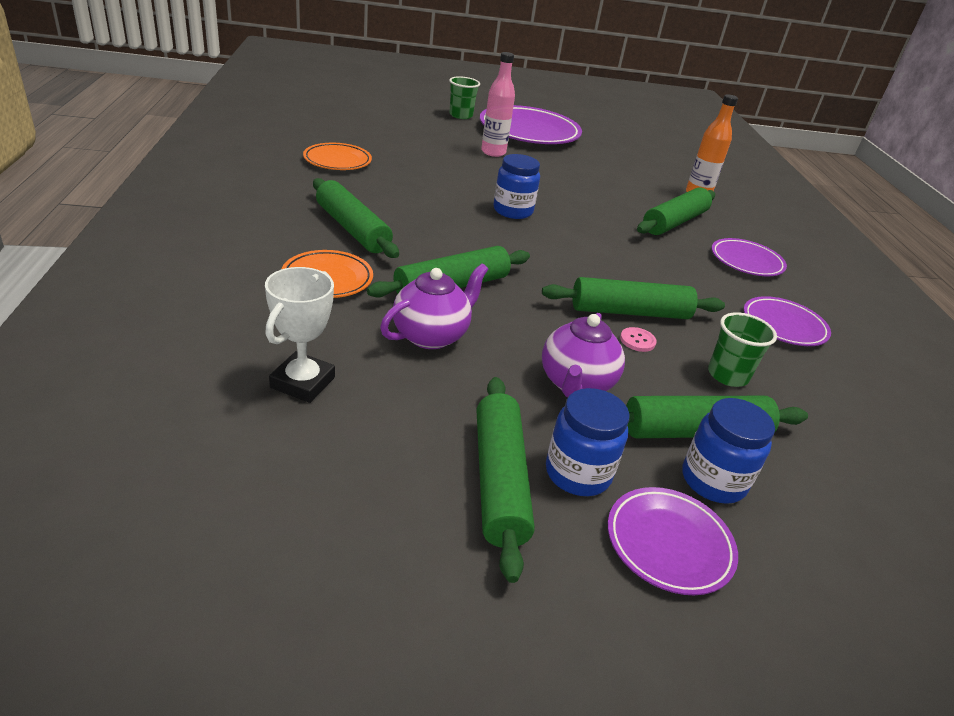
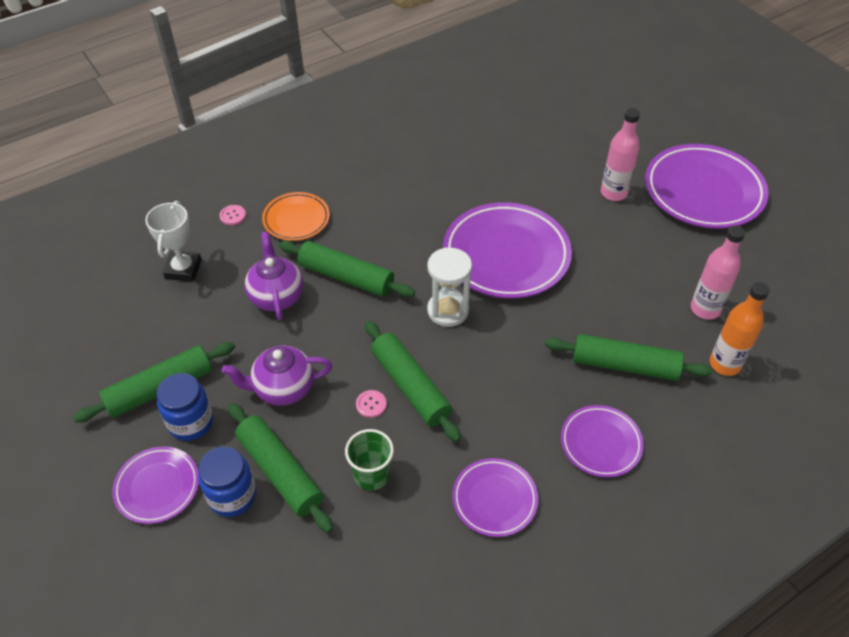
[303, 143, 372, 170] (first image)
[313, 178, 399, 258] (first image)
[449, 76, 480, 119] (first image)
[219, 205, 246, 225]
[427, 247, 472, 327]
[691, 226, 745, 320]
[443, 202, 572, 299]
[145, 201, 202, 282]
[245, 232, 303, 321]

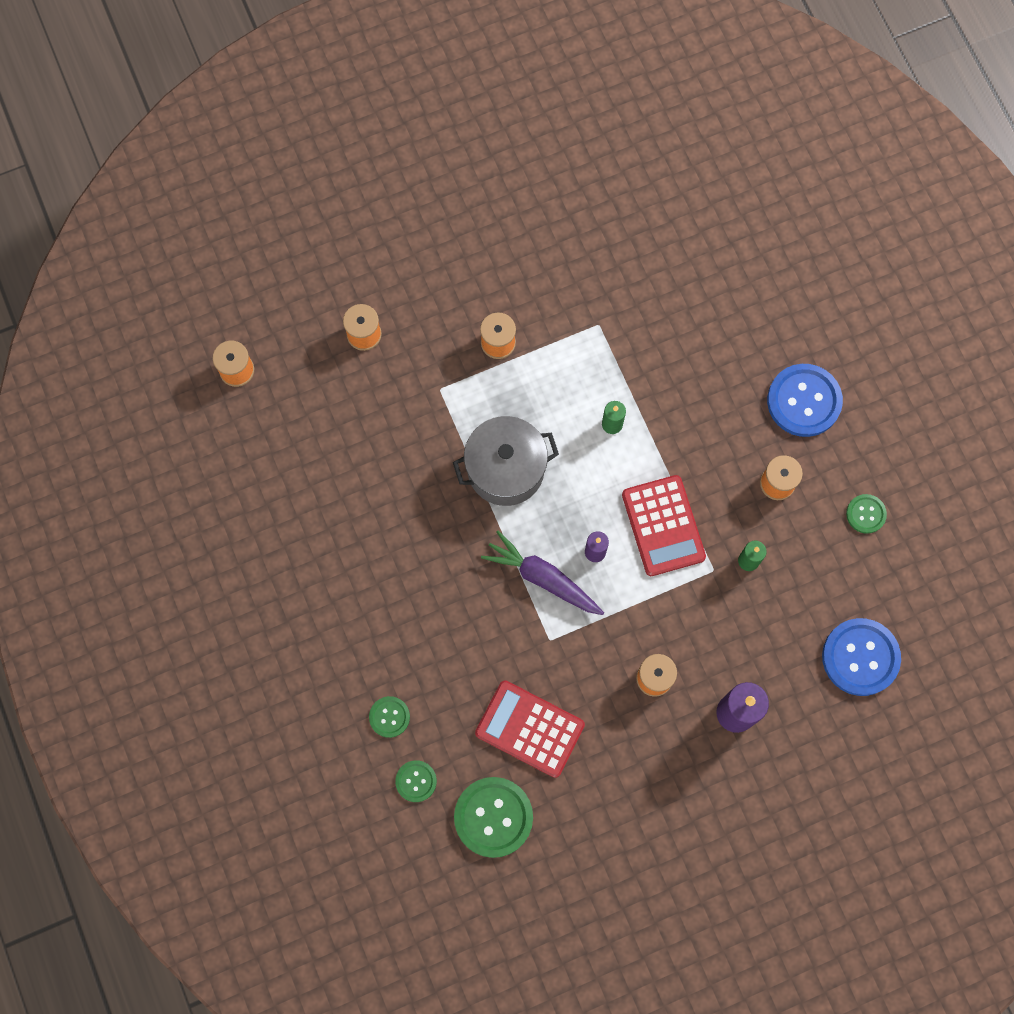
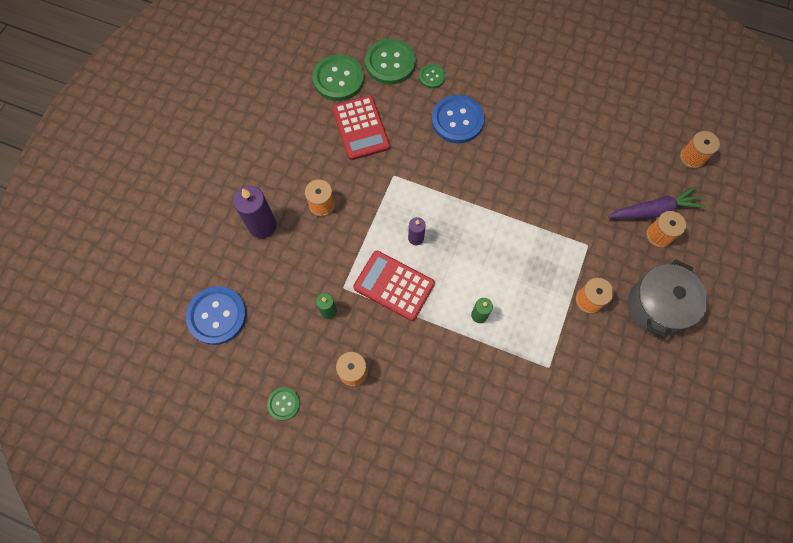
[628, 259, 708, 339]
[608, 186, 706, 219]
[431, 95, 484, 143]
[332, 96, 390, 160]
[365, 39, 416, 84]

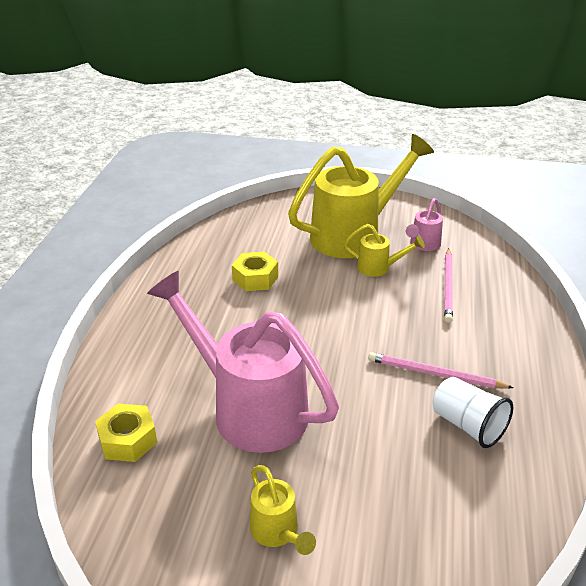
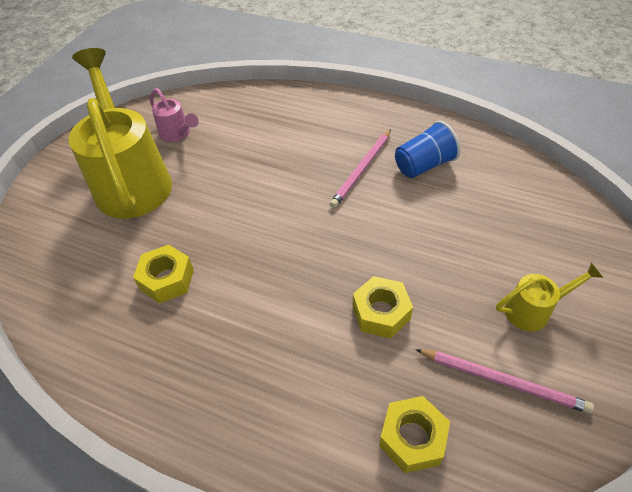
[344, 224, 425, 277] (first image)
[415, 349, 594, 414]
[353, 276, 413, 339]
[395, 121, 460, 178]

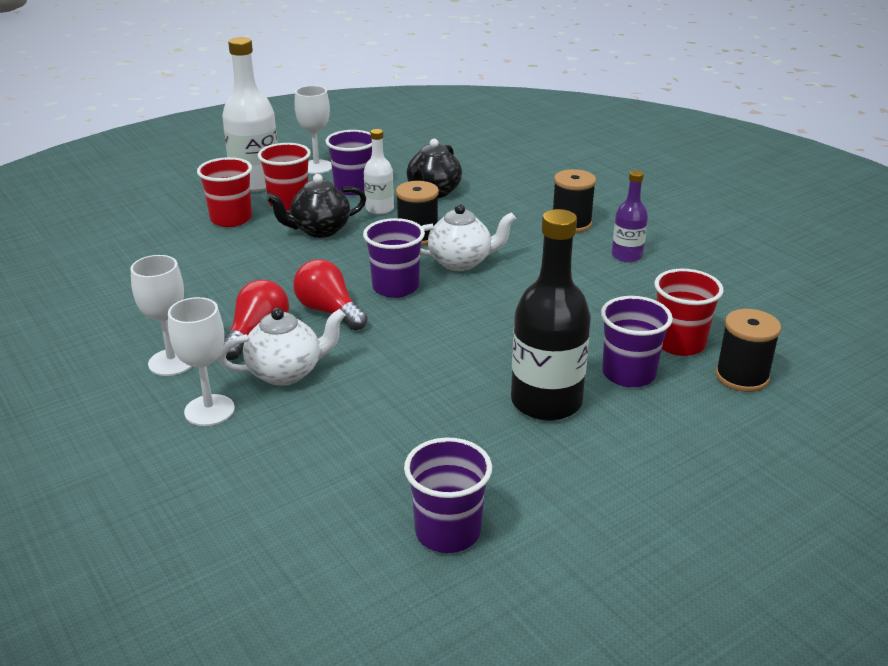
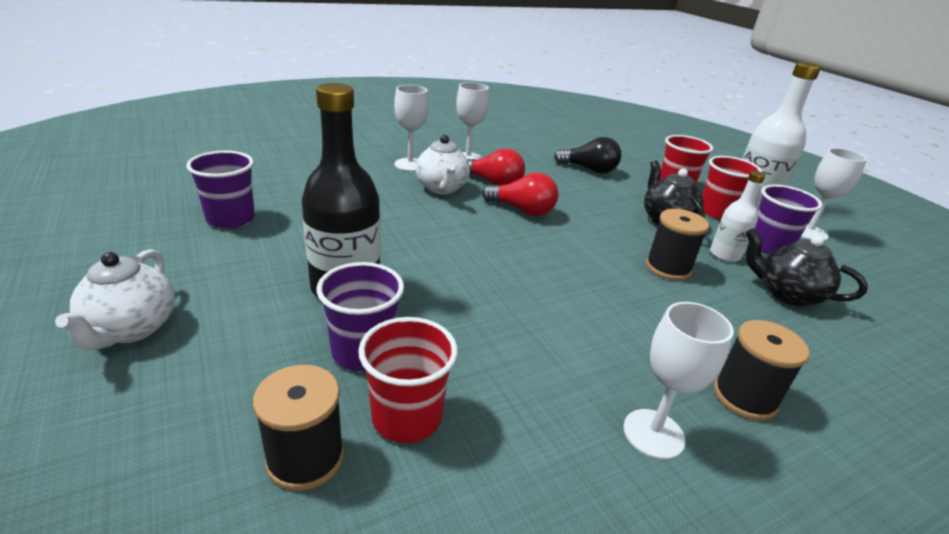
[363, 218, 425, 298] (first image)
[554, 137, 621, 174]
[55, 249, 175, 350]
[623, 302, 734, 460]
[482, 173, 558, 216]

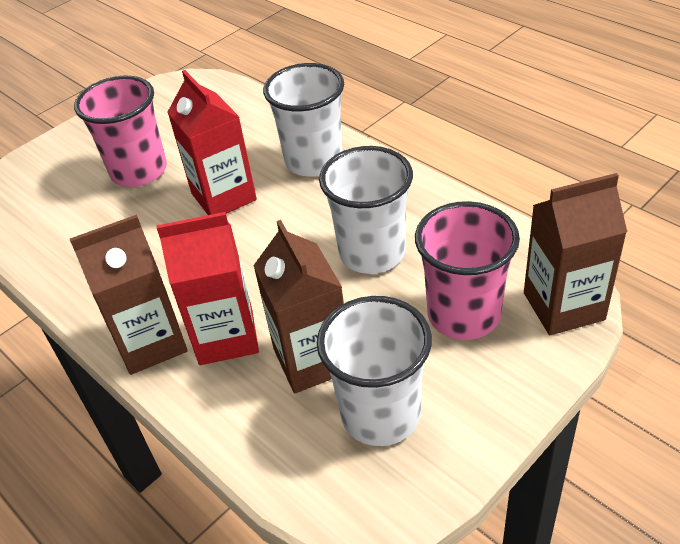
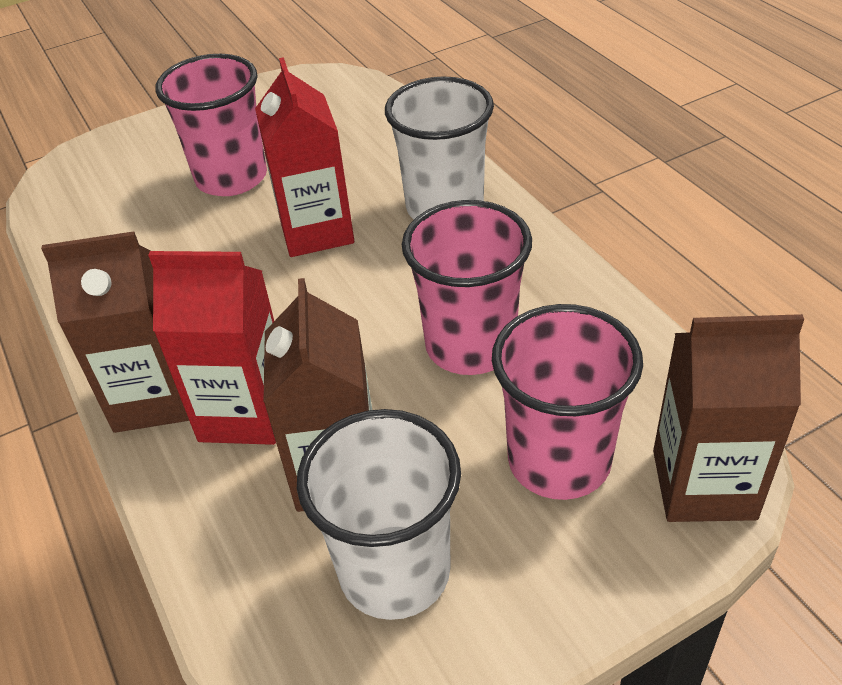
[402, 200, 532, 375]

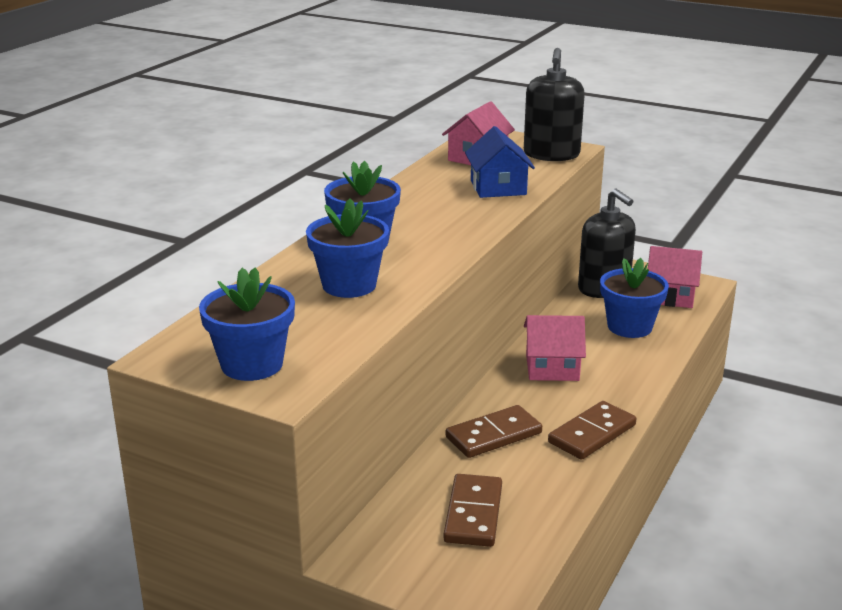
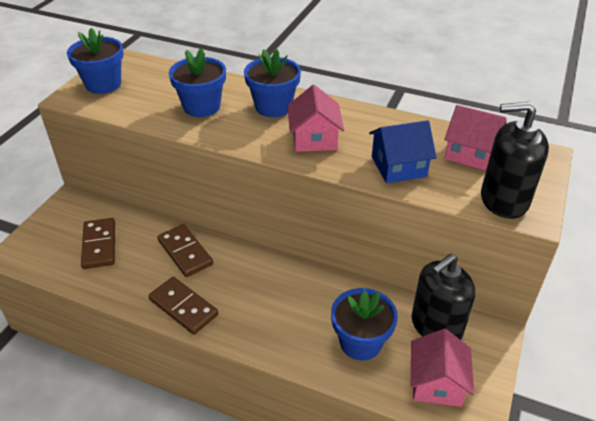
[287, 85, 344, 152]
[81, 218, 115, 269]

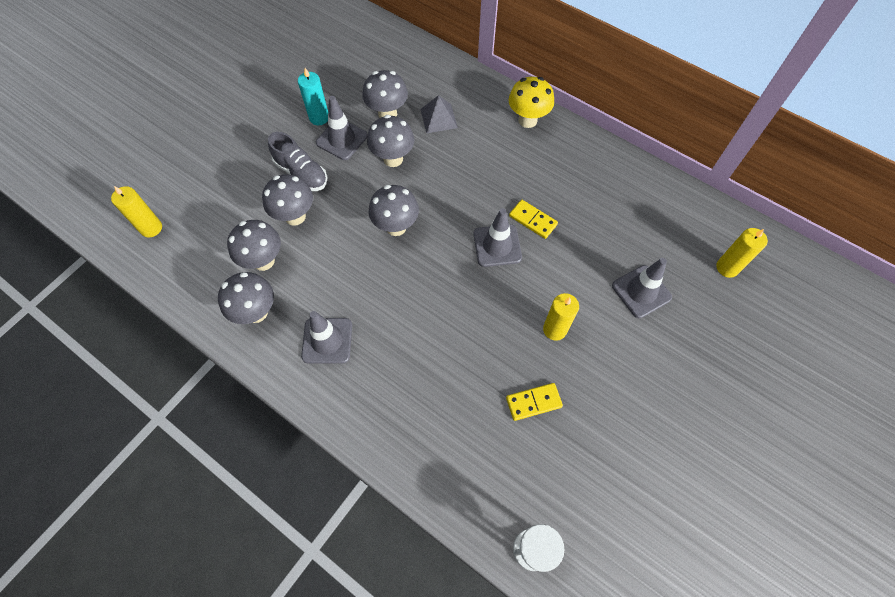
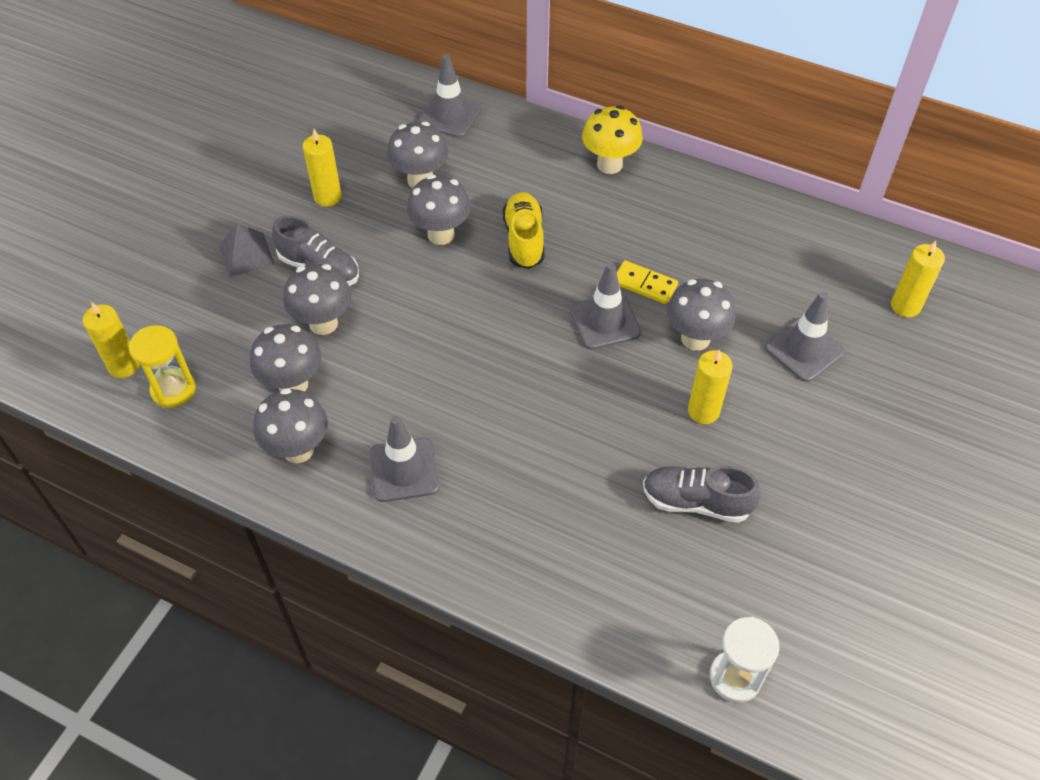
[129, 325, 196, 408]
[503, 192, 544, 269]
[418, 54, 482, 138]
[667, 279, 736, 351]
[219, 223, 275, 277]
[643, 465, 761, 523]
[303, 129, 342, 207]

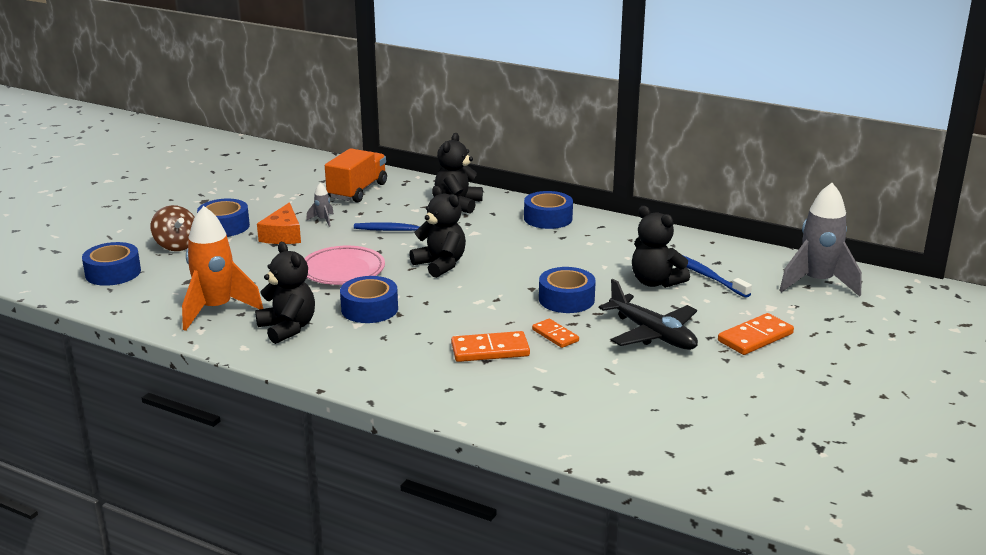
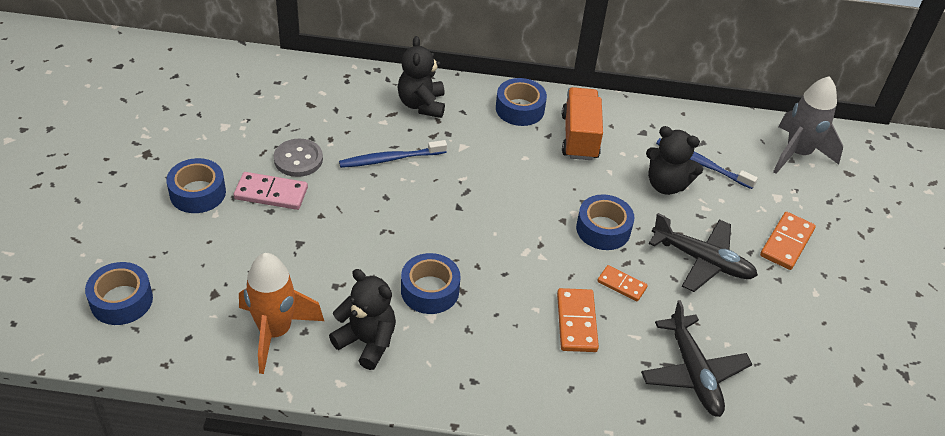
[151, 205, 195, 251] (first image)
[304, 246, 385, 285] (first image)
[409, 186, 466, 278] (first image)
[641, 300, 752, 417]
[562, 87, 603, 160]
[234, 172, 308, 210]
[274, 139, 323, 177]
[557, 288, 599, 352]

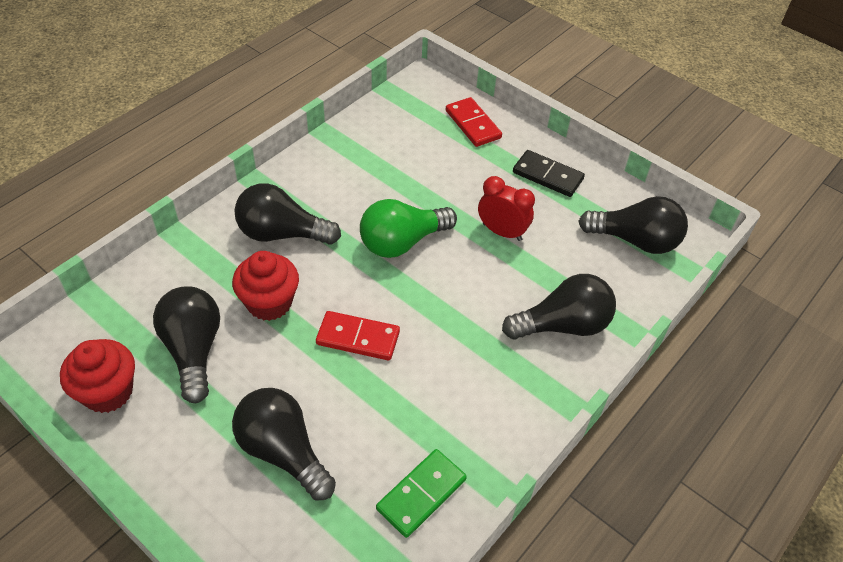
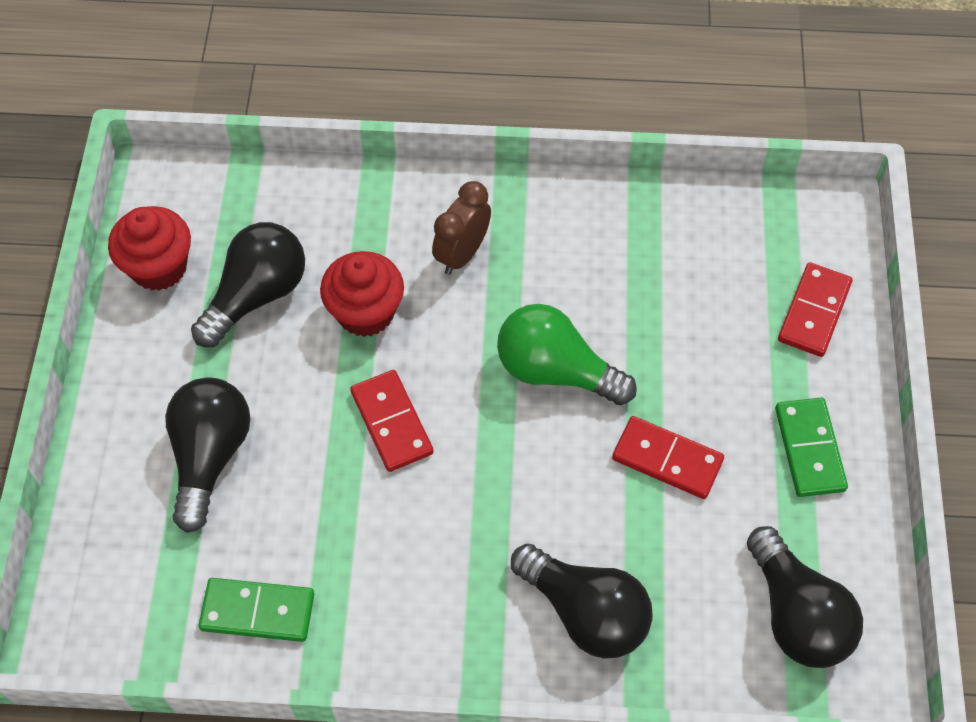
[432, 181, 491, 275]
[612, 416, 724, 499]
[775, 397, 848, 497]

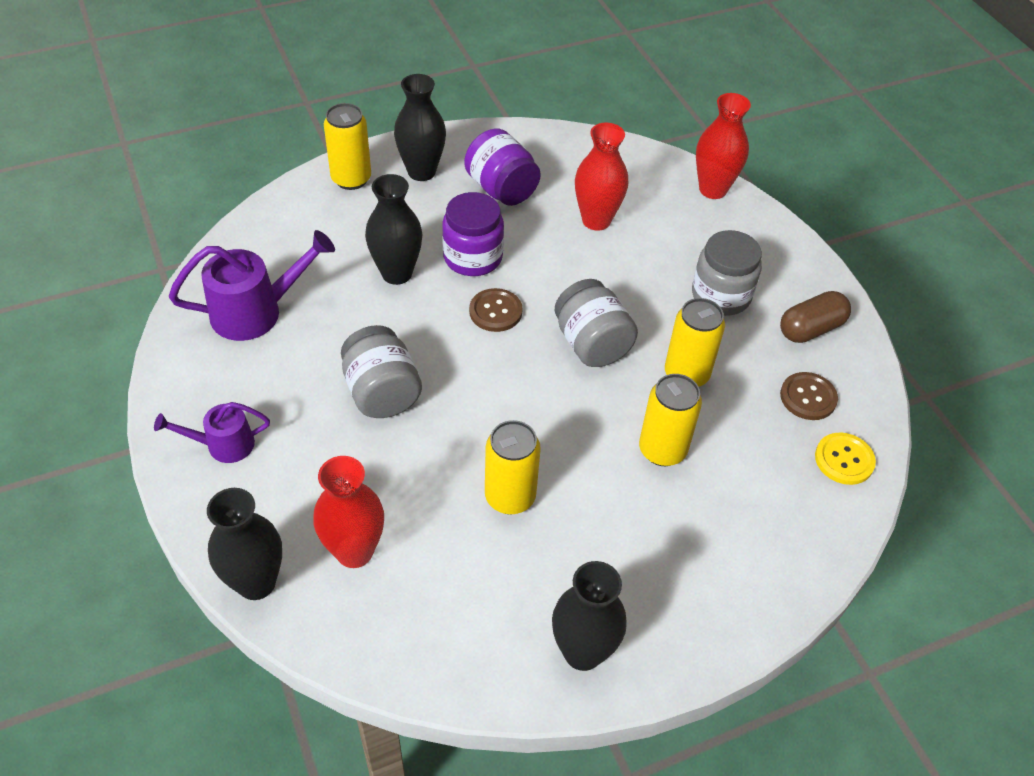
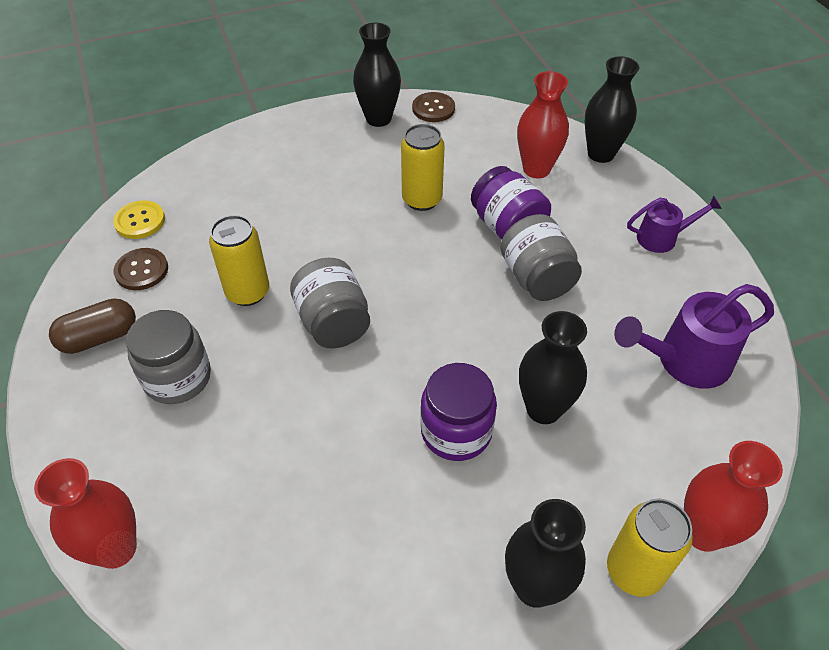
[639, 374, 702, 466] (first image)
[471, 166, 551, 240]
[412, 92, 455, 122]
[684, 441, 783, 552]

